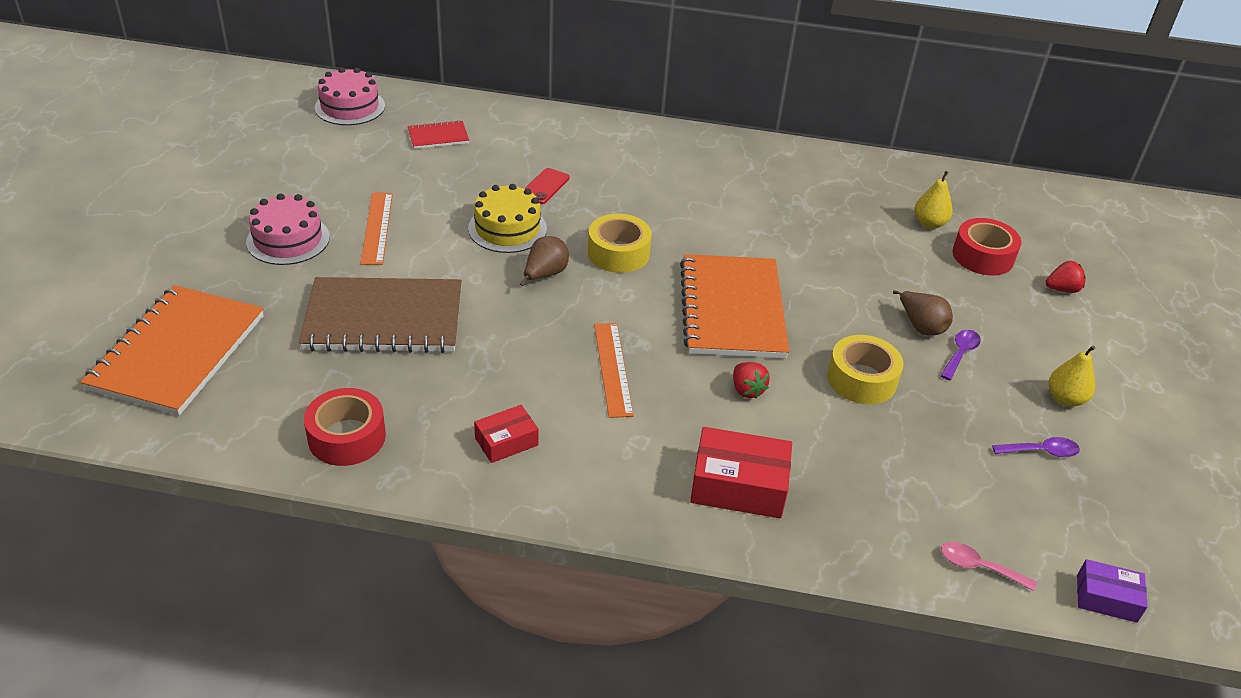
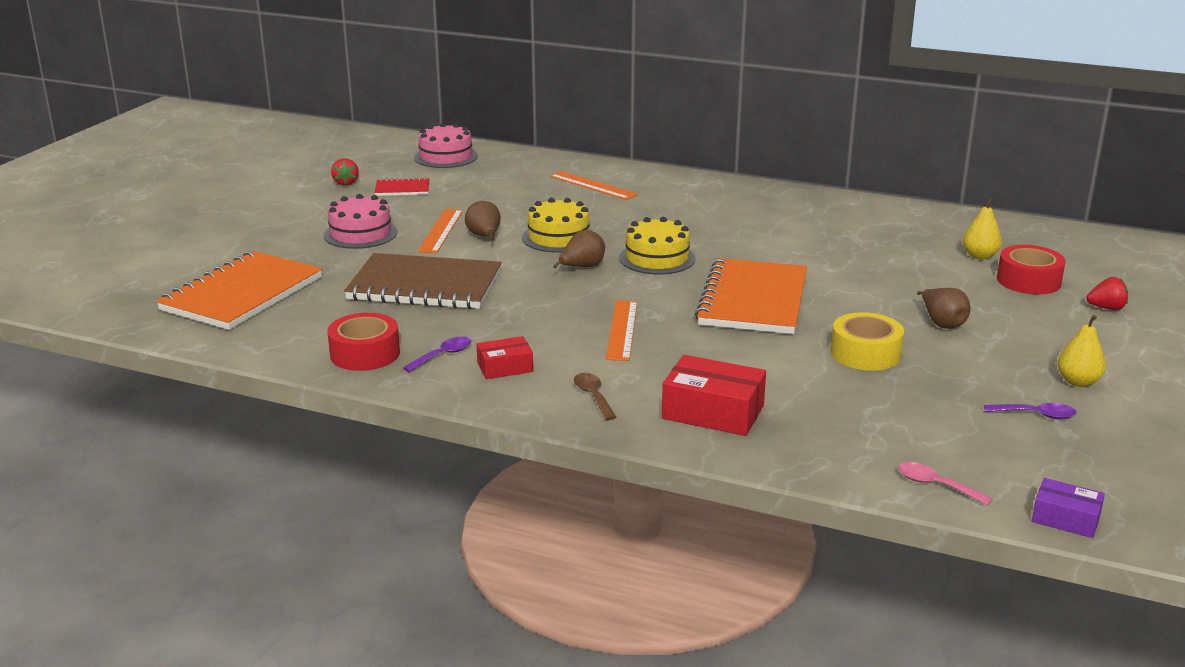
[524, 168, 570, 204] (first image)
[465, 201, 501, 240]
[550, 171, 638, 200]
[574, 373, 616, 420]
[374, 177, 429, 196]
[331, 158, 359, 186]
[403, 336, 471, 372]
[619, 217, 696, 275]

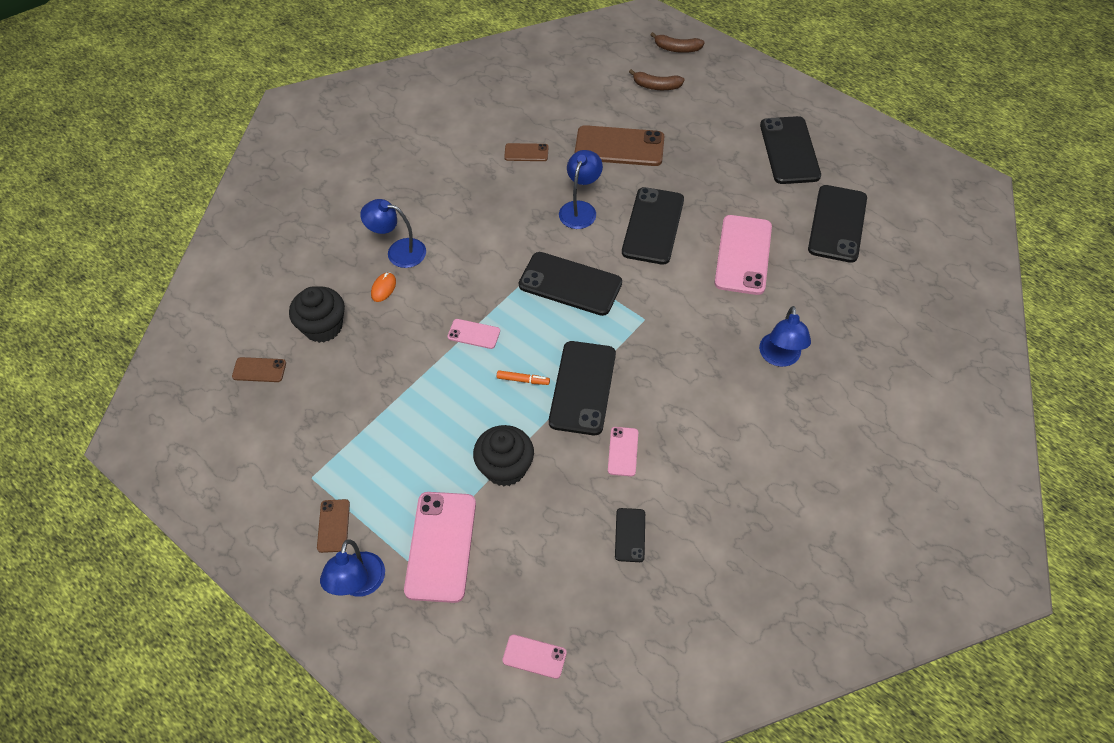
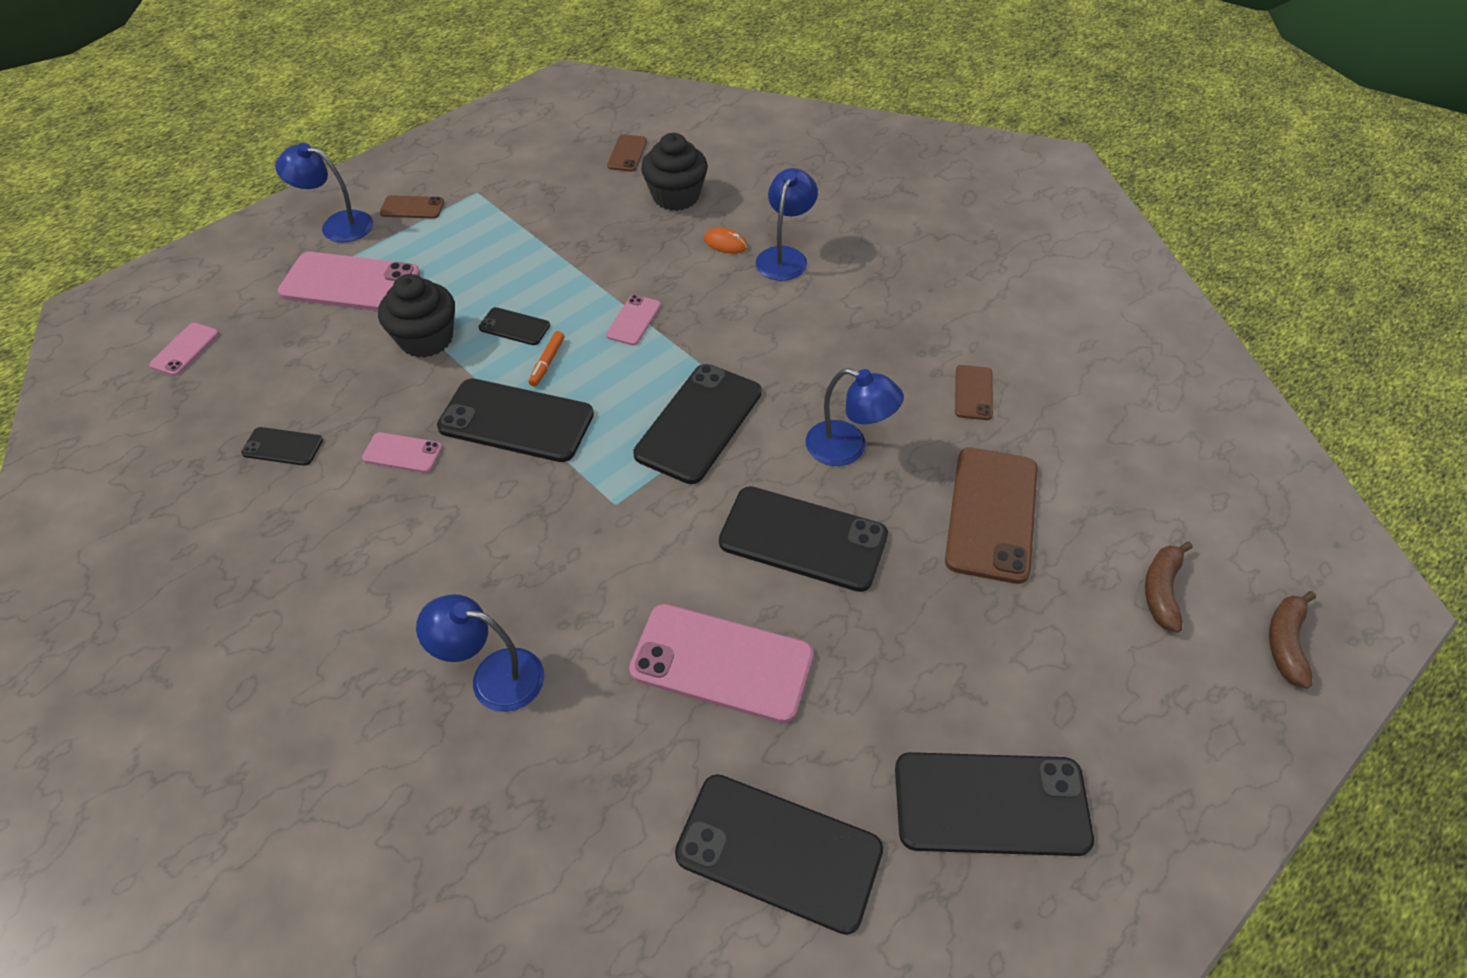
[479, 307, 550, 345]

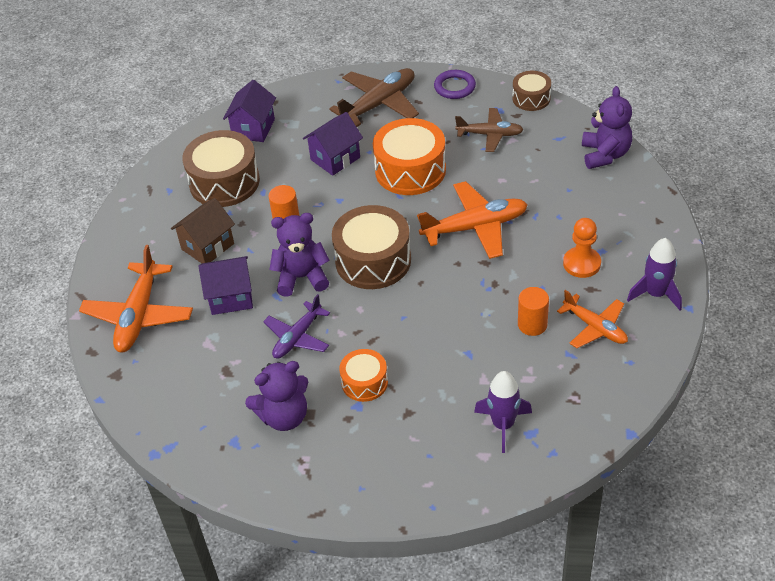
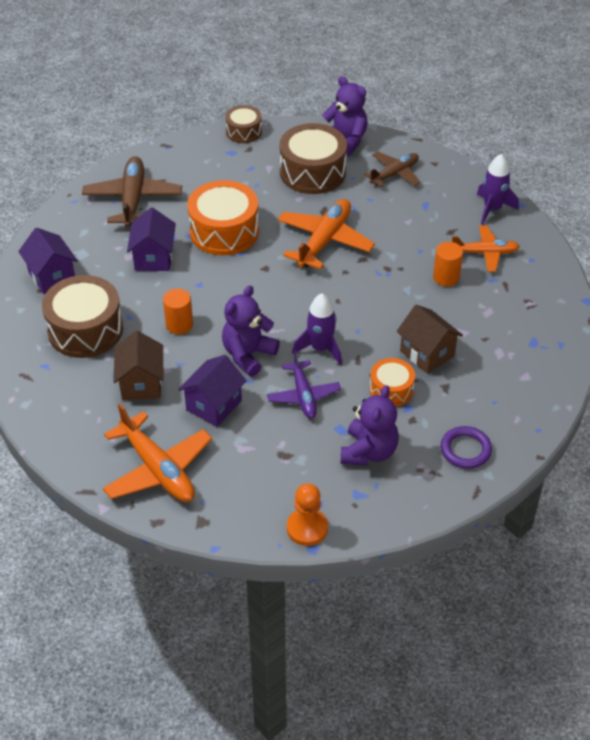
[396, 305, 463, 374]
[279, 123, 347, 194]
[441, 426, 492, 469]
[364, 152, 420, 187]
[292, 294, 342, 365]
[287, 483, 328, 546]

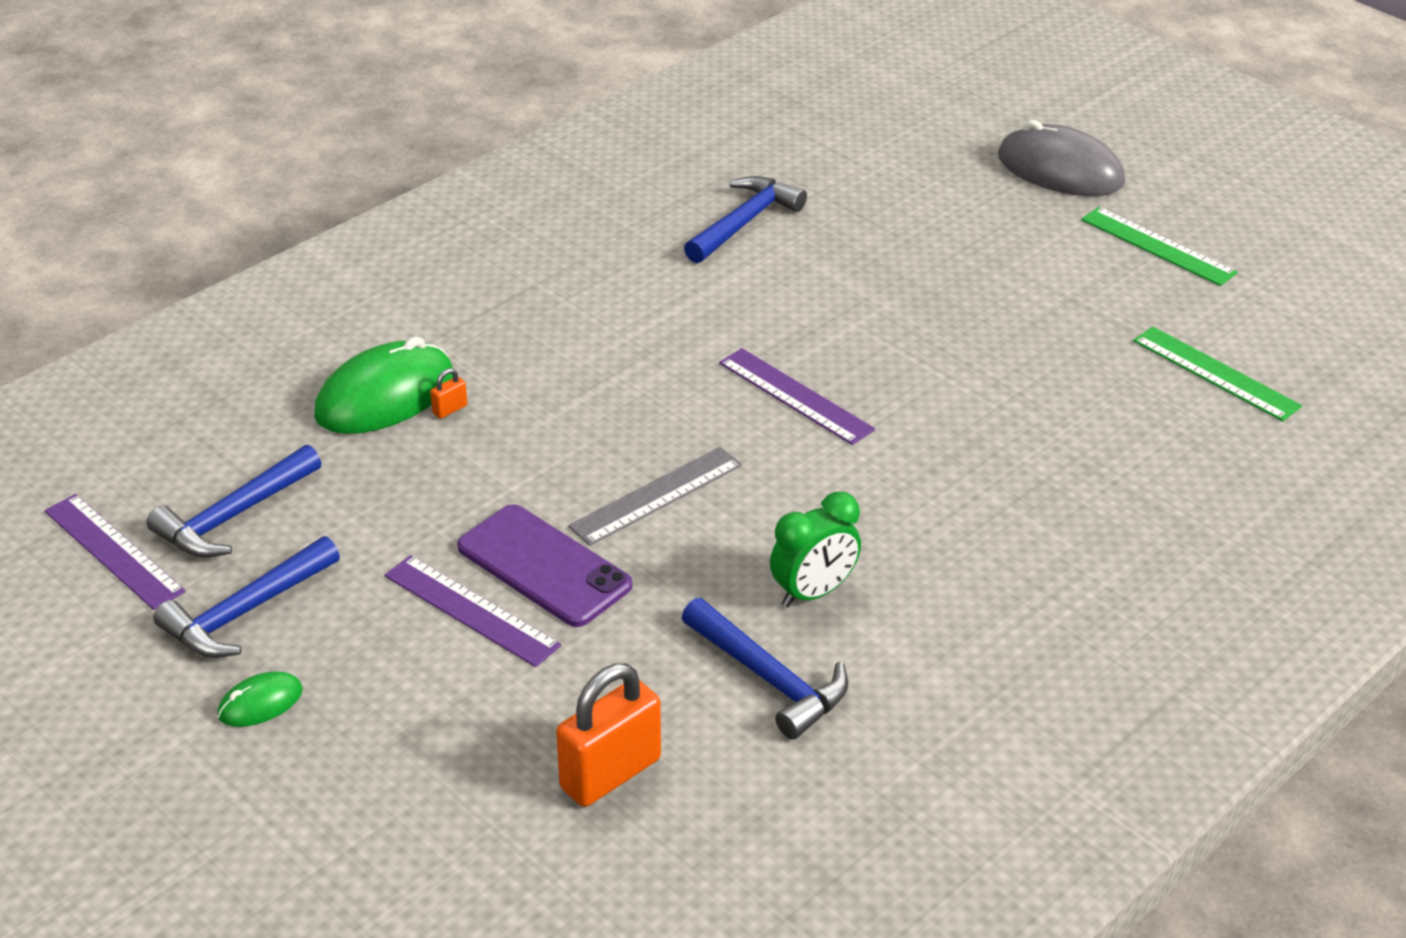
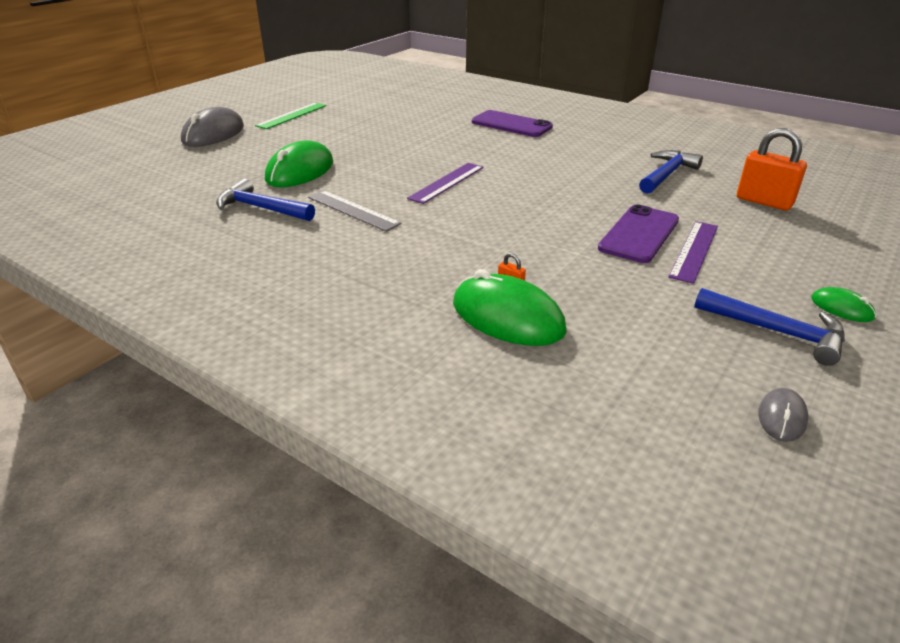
[147, 445, 321, 558] (first image)
[770, 492, 861, 607] (first image)
[1133, 327, 1302, 421] (first image)
[265, 140, 333, 187]
[472, 110, 553, 137]
[308, 190, 402, 232]
[758, 388, 808, 442]

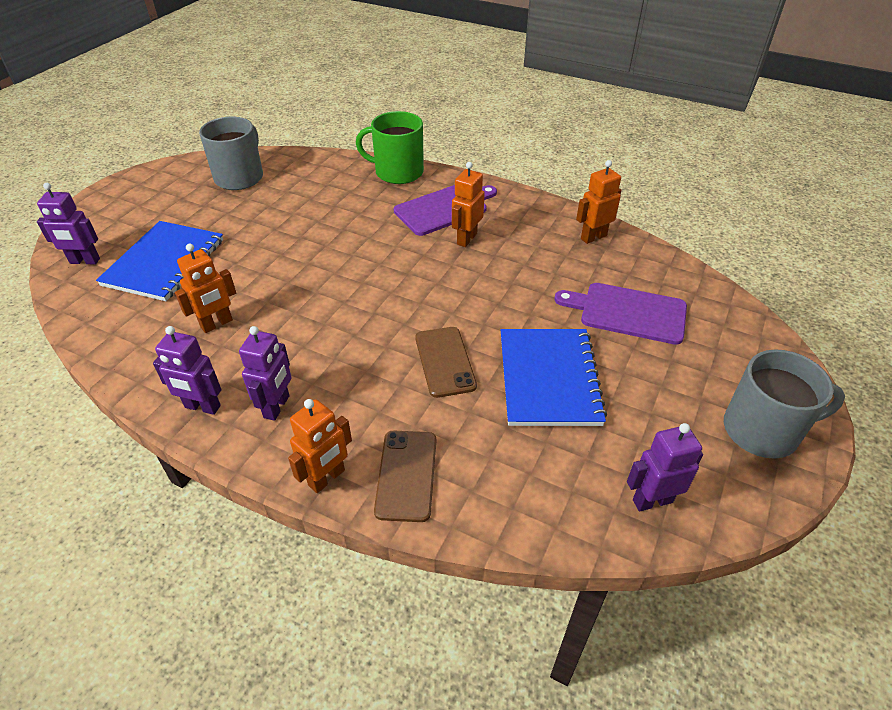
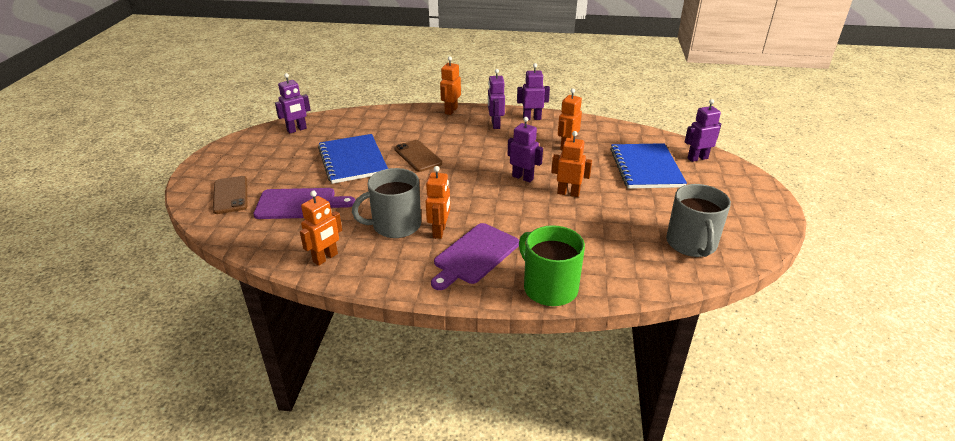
[508, 117, 543, 182]
[551, 131, 592, 197]
[213, 176, 247, 214]
[352, 168, 421, 238]
[519, 225, 585, 306]

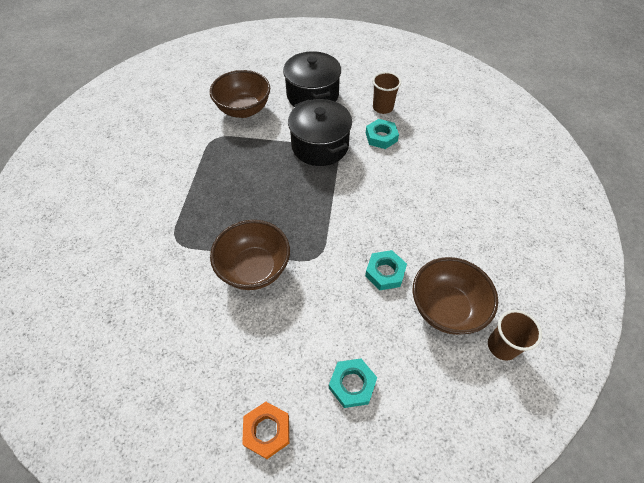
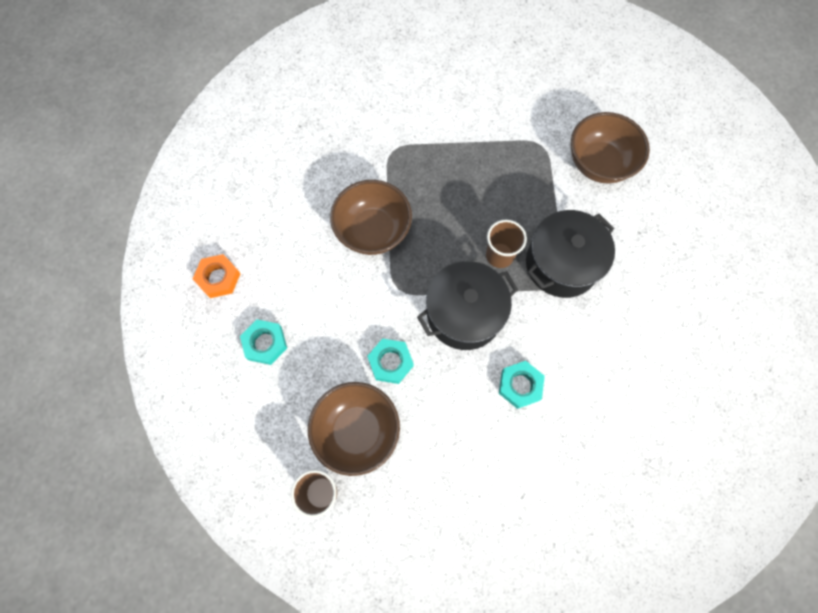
[417, 261, 518, 350]
[499, 361, 545, 409]
[486, 220, 527, 268]

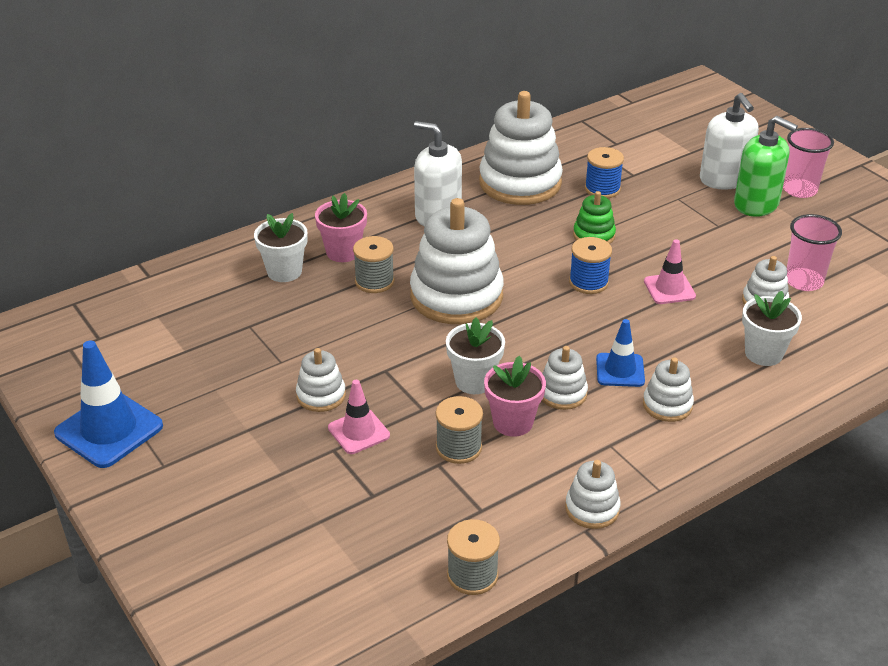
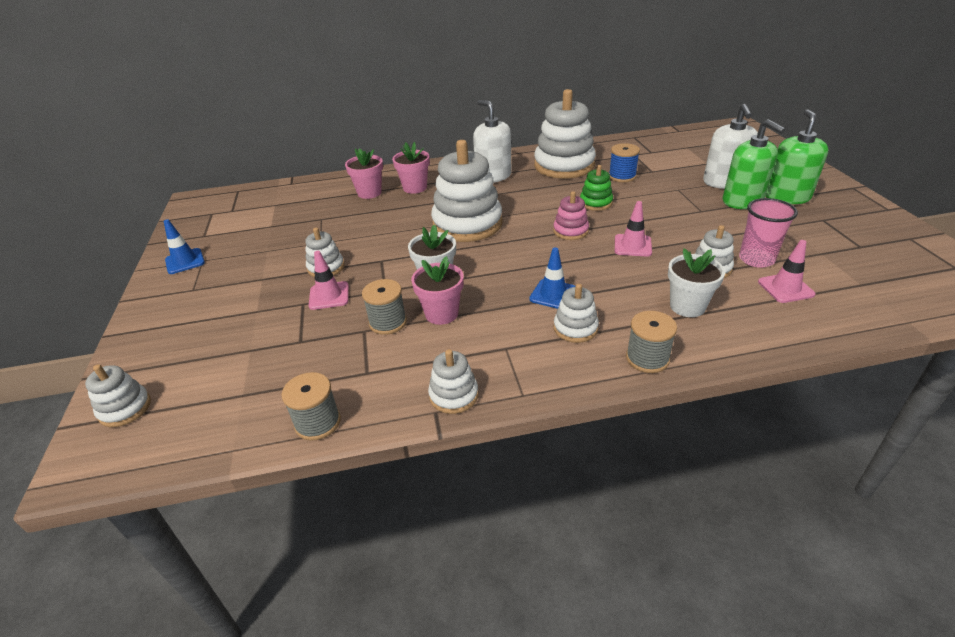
[758, 240, 815, 303]
[626, 311, 677, 373]
[85, 364, 151, 427]
[553, 191, 589, 240]
[766, 109, 829, 204]
[345, 148, 383, 199]
[164, 219, 205, 274]

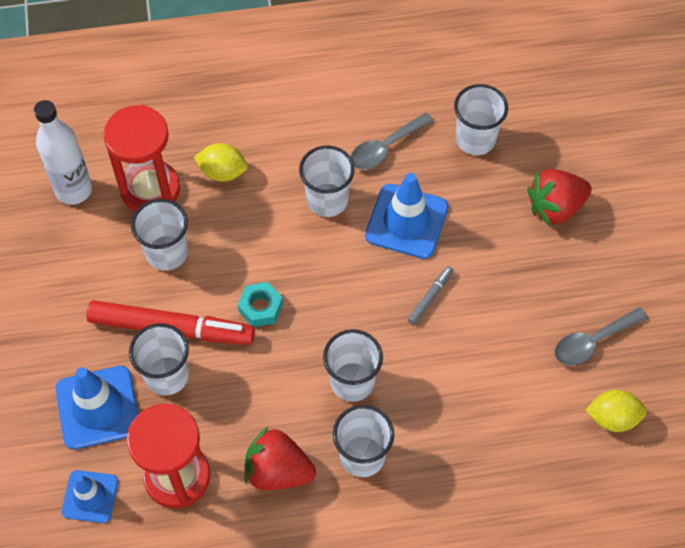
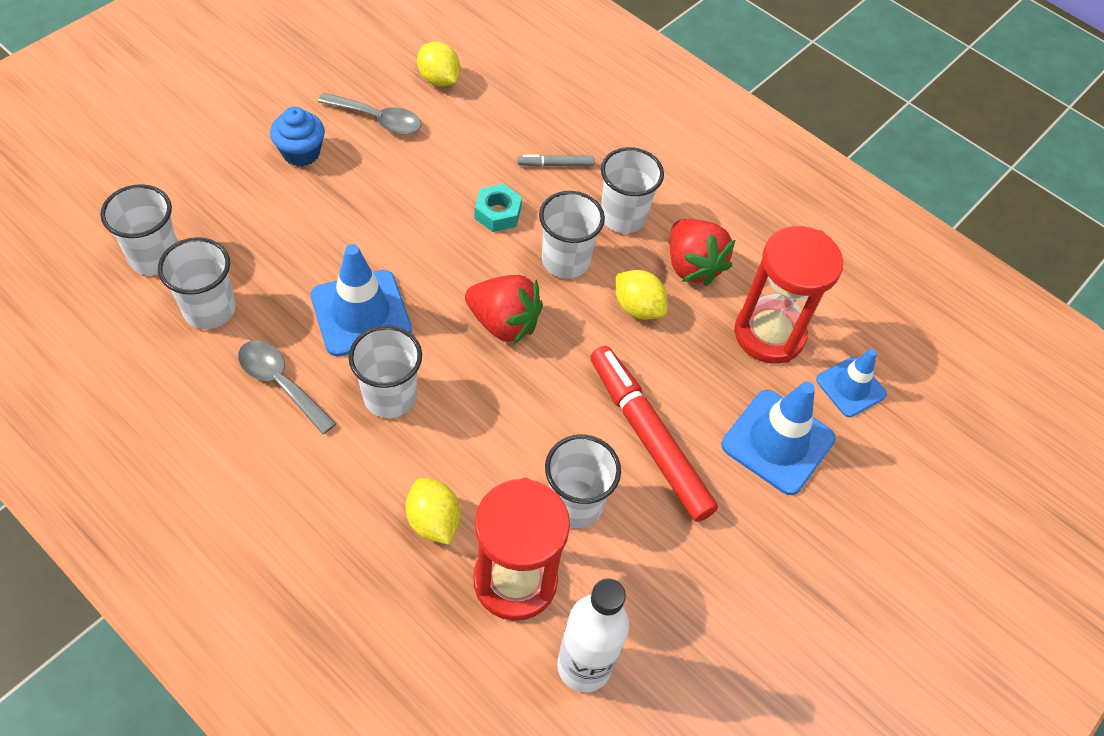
[270, 107, 325, 167]
[615, 270, 668, 320]
[101, 184, 177, 275]
[474, 184, 522, 232]
[518, 155, 595, 167]
[465, 275, 543, 345]
[238, 340, 337, 435]

